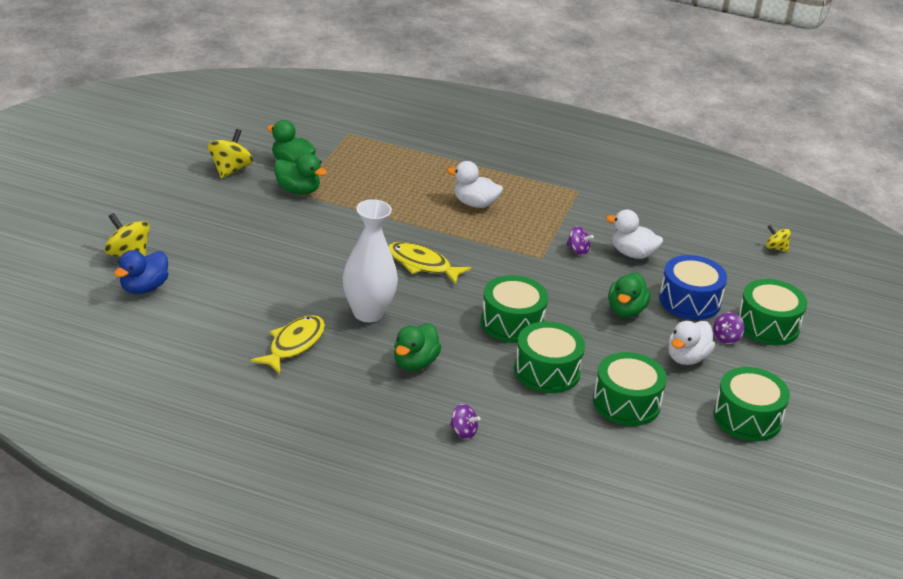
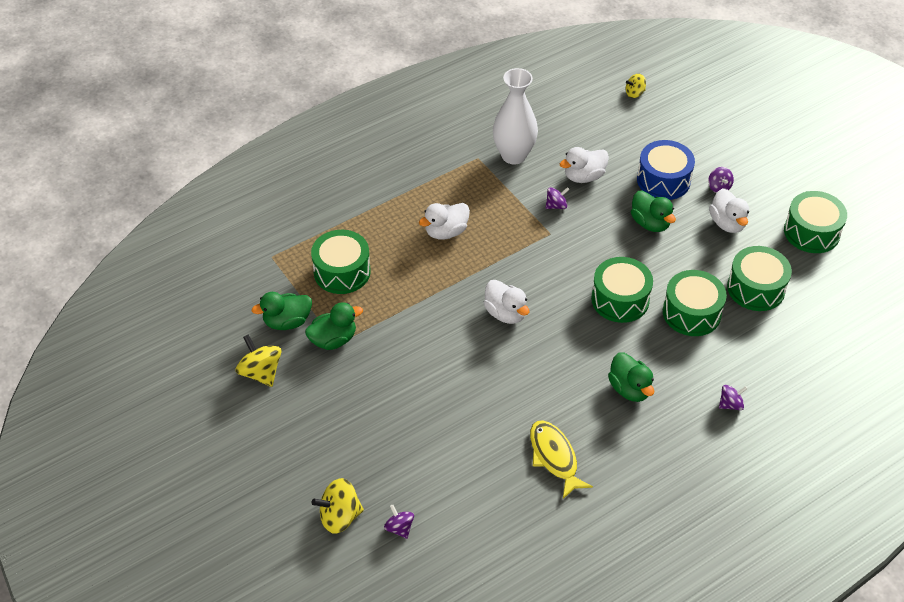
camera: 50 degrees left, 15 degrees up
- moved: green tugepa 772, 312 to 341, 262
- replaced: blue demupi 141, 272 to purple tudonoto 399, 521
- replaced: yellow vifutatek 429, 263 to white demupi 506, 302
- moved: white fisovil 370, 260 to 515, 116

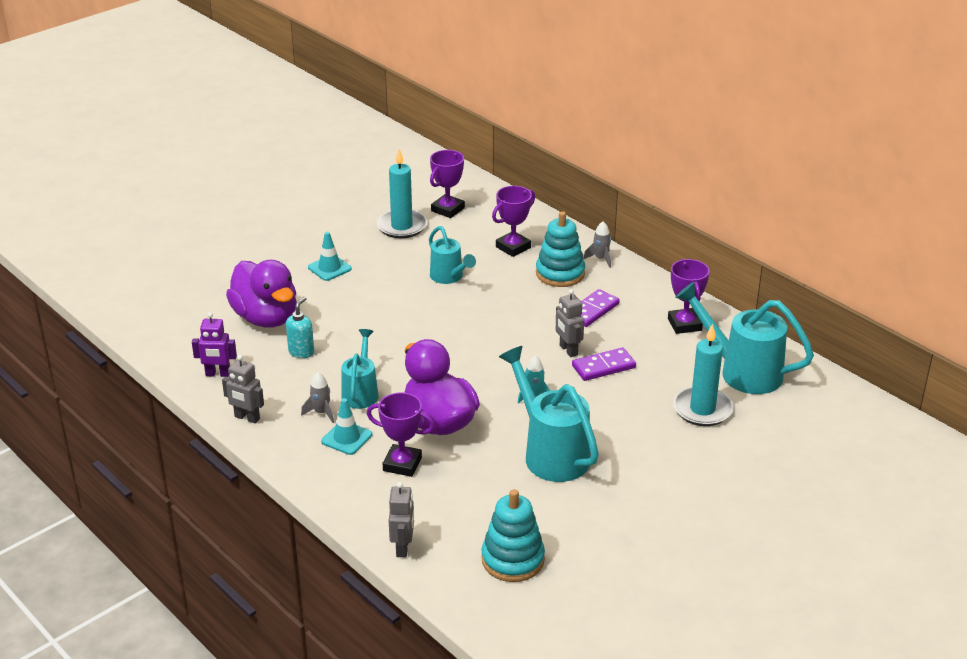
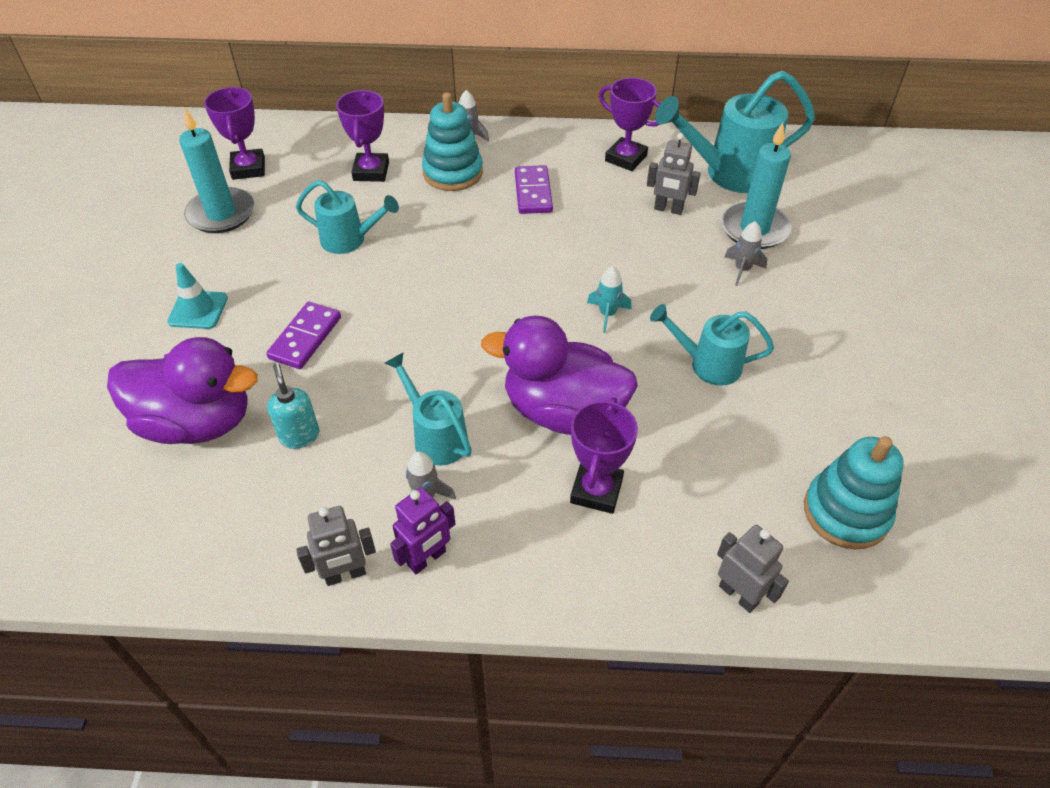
camera: 45 degrees left, 15 degrees up
- moved: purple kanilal 604, 364 to 303, 335
- moved: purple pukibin 214, 344 to 423, 530
- turned: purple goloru 401, 434 = 604, 455 45 degrees counterclockwise
- moved: grey pukibin 569, 323 to 674, 174
- resized: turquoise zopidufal 549, 414 = 712, 345 x0.60
- added: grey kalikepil 746, 253
- removed: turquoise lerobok 346, 426

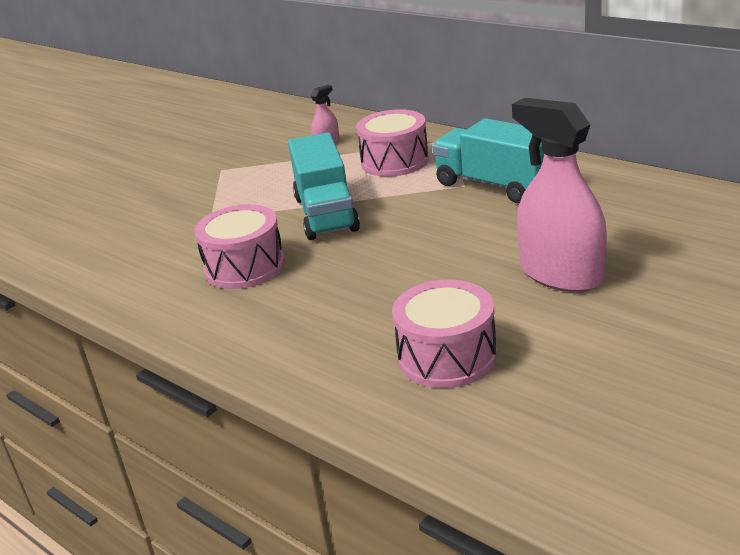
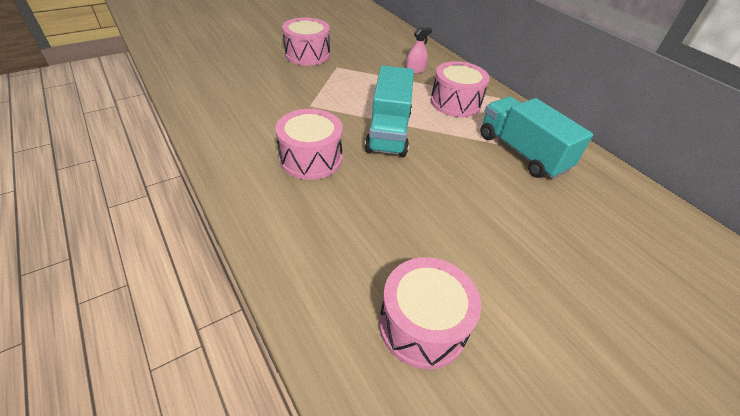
camera: 10 degrees right, 15 degrees up
- added: pink tugepa 306, 42
- removed: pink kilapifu 559, 195

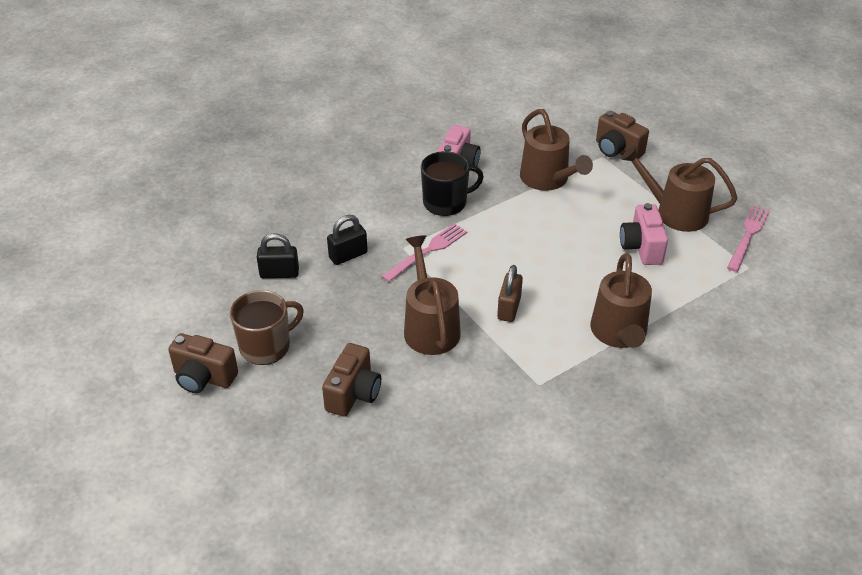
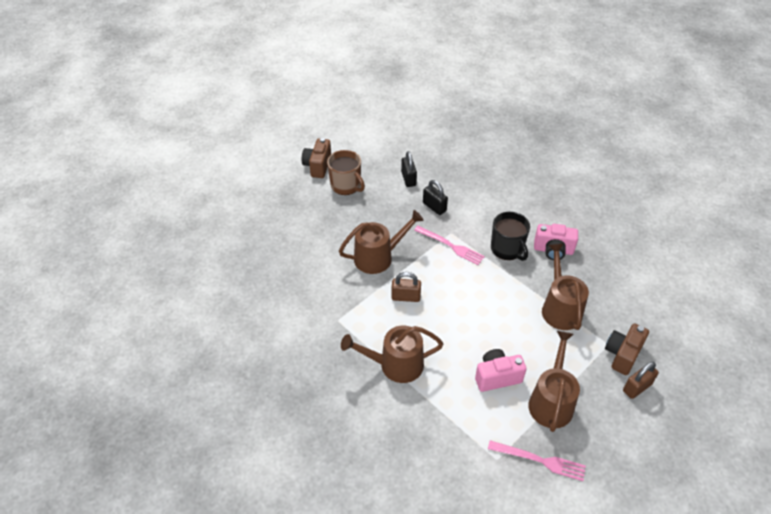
camera: 80 degrees right, 5 degrees up
- turned: brown zopidufal 556, 150 = 565, 287 120 degrees clockwise
- added: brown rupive 641, 380
- removed: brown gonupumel 351, 380

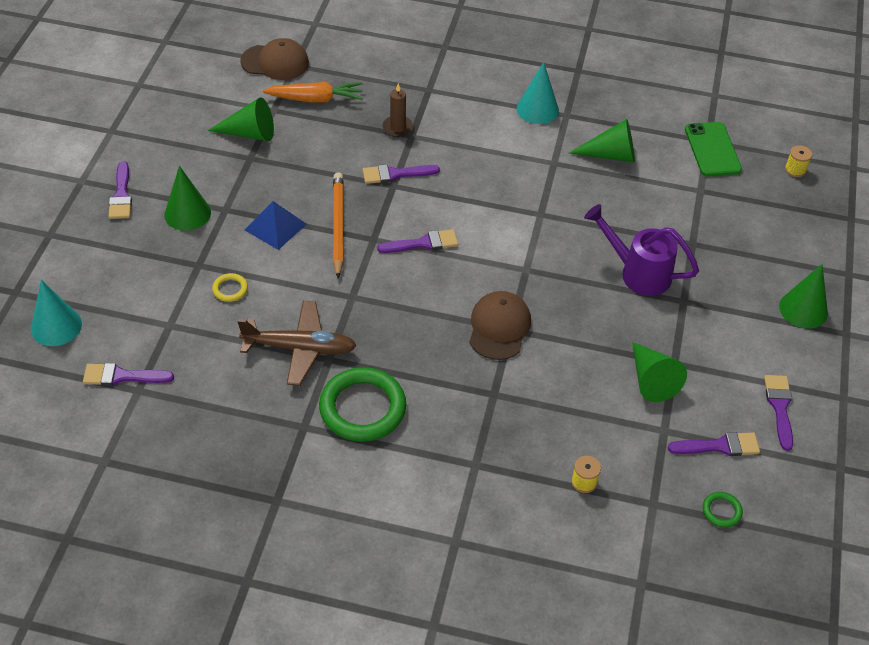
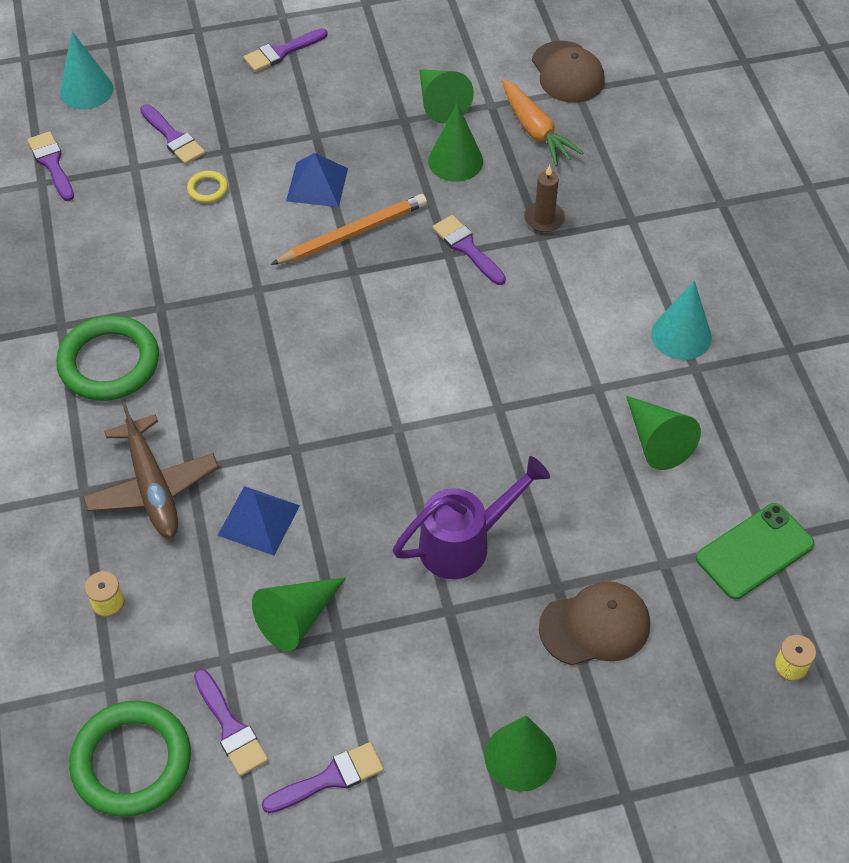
camera: 65 degrees right, 5 degrees up
- resized: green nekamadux 723, 510 = 130, 758 x2.28
- moved: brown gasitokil 297, 343 to 151, 470
- moved: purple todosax 417, 241 to 172, 134
- added: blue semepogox 258, 520
- turned: purple zopidufal 641, 250 = 471, 517 60 degrees clockwise
- moved: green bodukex 187, 198 to 455, 142
- moved: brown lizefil 500, 325 to 594, 623

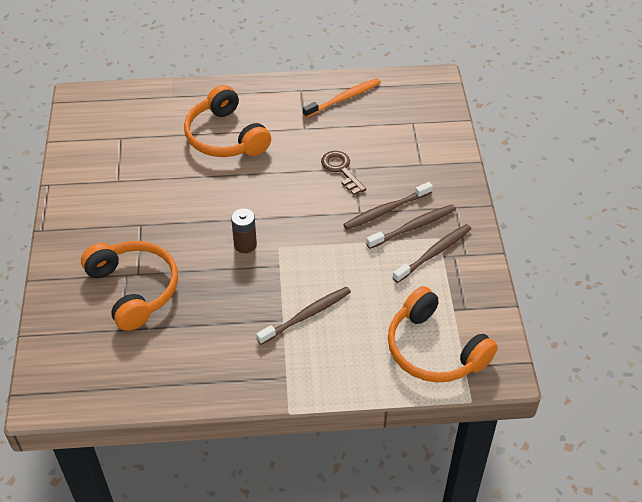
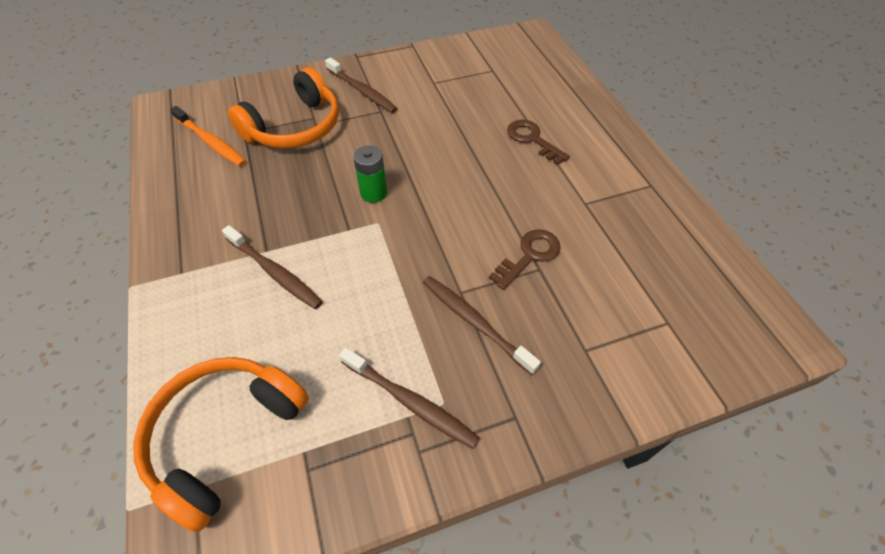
camera: 75 degrees right, 5 degrees up
- moved: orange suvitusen 342, 98 to 208, 136
- moved: brown suvitusen 411, 227 to 361, 85
- recoloured: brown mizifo 244, 230 to green mizifo 370, 174
- replaced: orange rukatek 227, 121 to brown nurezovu 538, 142

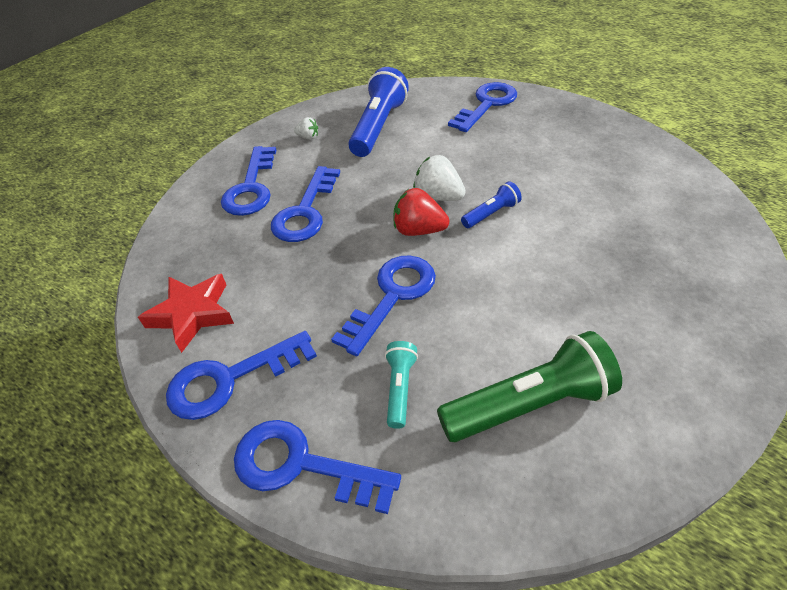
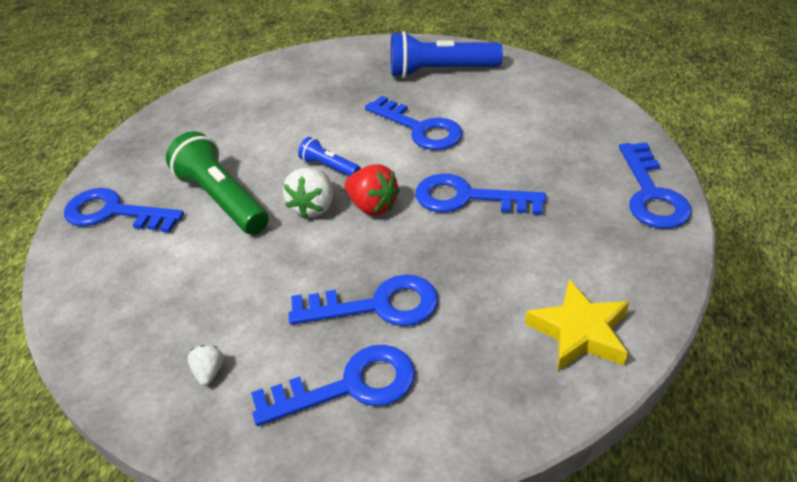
camera: 110 degrees left, 5 degrees down
- moved: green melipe 529, 386 to 217, 183
- turned: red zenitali 421, 212 = 372, 190 45 degrees counterclockwise
- moved: blue nurezovu 241, 375 to 414, 123
- moved: blue melipe 378, 112 to 447, 54
- recoloured: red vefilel 186, 313 to yellow vefilel 577, 325
- removed: turquoise melipe 401, 385

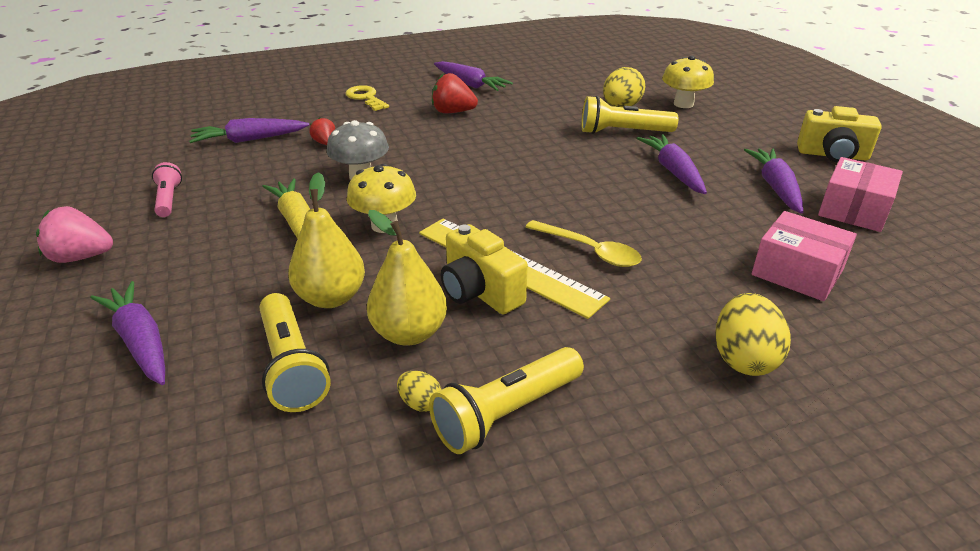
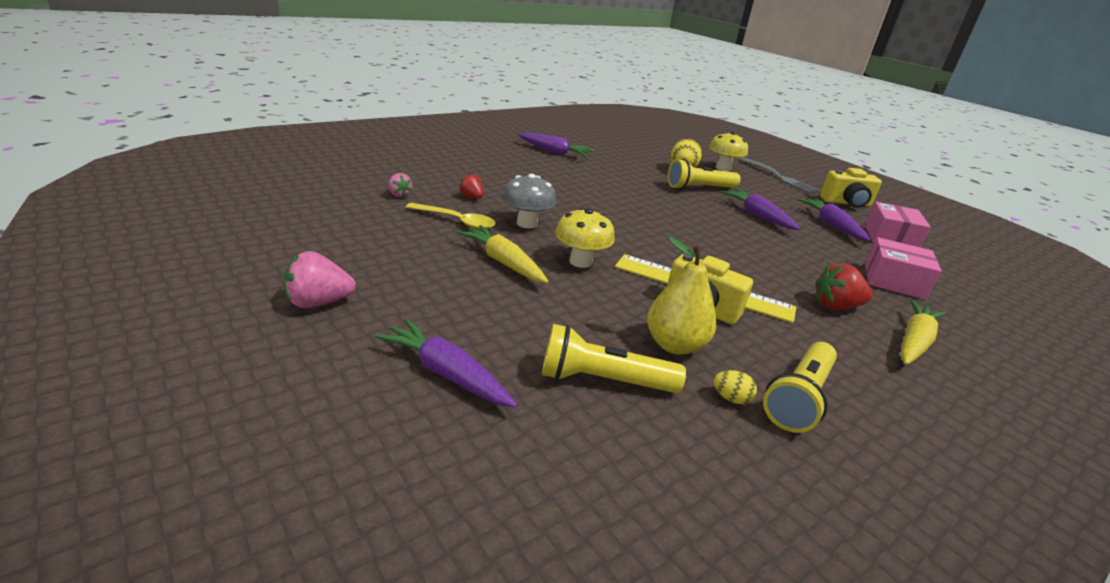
camera: 20 degrees left, 5 degrees down
- replaced: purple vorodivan 249, 130 to pink zenitali 400, 185
- moved: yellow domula 584, 243 to 451, 216
- turned: yellow melipe 295, 352 = 614, 358 135 degrees clockwise
- added: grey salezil 779, 175
- moved: red zenitali 455, 93 to 844, 286
- replaced: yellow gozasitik 753, 334 to yellow vorodivan 922, 332
- removed: pink melipe 167, 189
- removed: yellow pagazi 326, 240
- removed: yellow nurezovu 367, 98

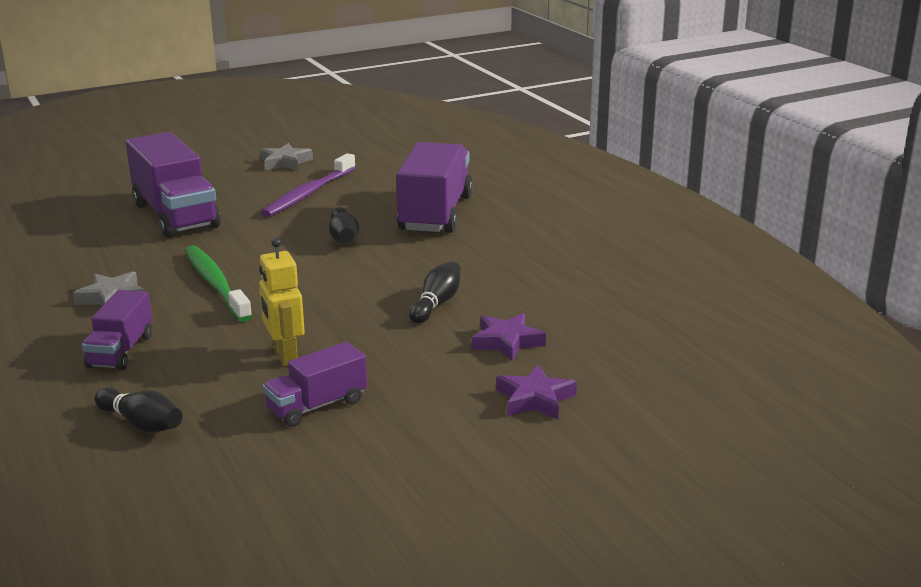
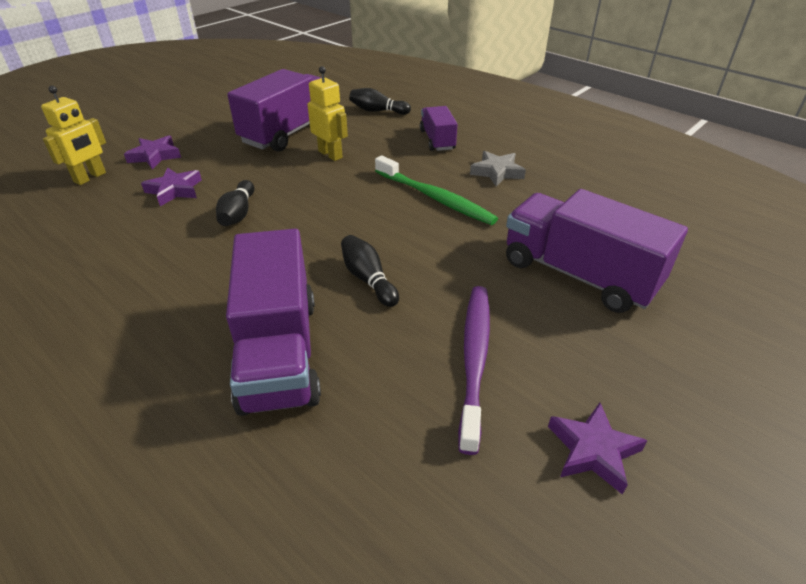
camera: 160 degrees right, 15 degrees up
- added: yellow pukibin 73, 135
- resized: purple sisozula 314, 384 = 274, 110 x1.81
- recoloured: grey vefilel 286, 156 to purple vefilel 598, 449

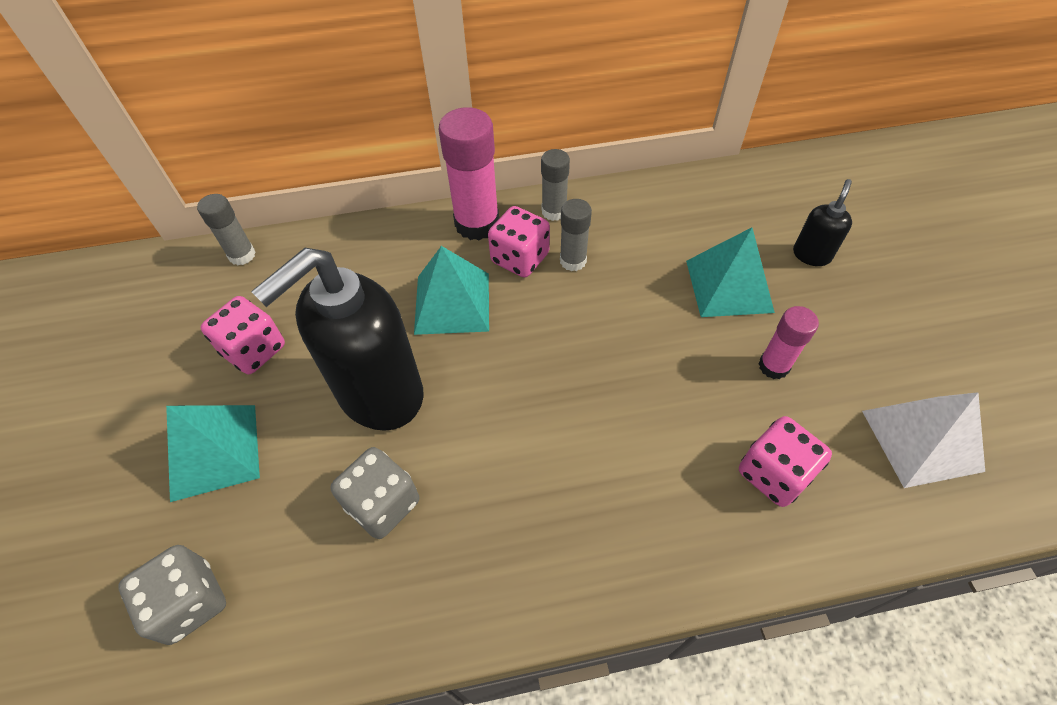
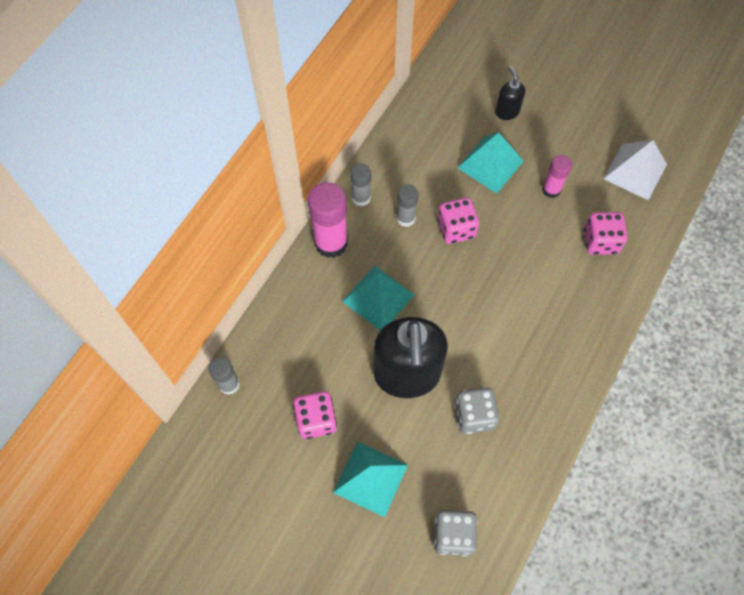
camera: 50 degrees left, 10 degrees up
- moved: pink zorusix 519, 242 to 458, 220

